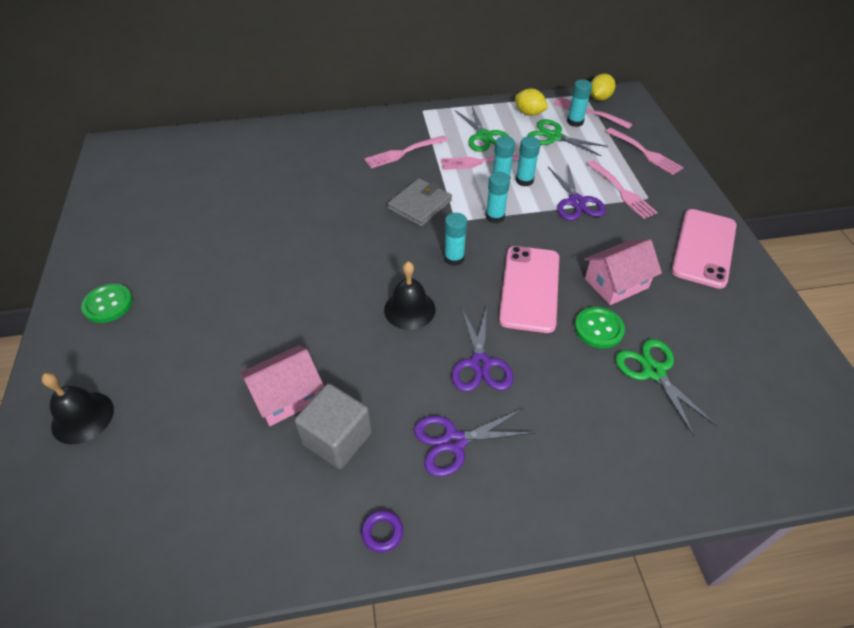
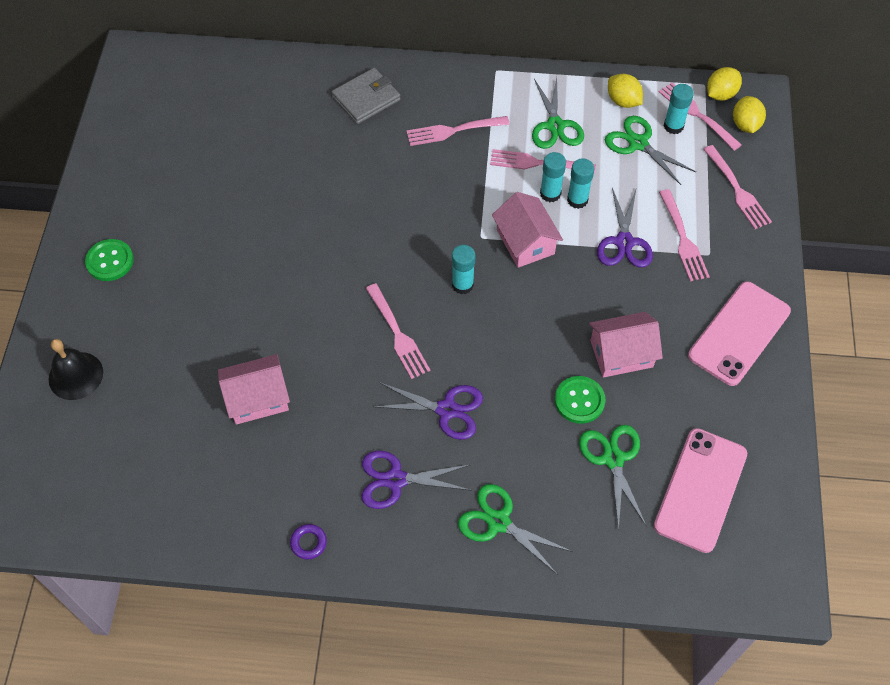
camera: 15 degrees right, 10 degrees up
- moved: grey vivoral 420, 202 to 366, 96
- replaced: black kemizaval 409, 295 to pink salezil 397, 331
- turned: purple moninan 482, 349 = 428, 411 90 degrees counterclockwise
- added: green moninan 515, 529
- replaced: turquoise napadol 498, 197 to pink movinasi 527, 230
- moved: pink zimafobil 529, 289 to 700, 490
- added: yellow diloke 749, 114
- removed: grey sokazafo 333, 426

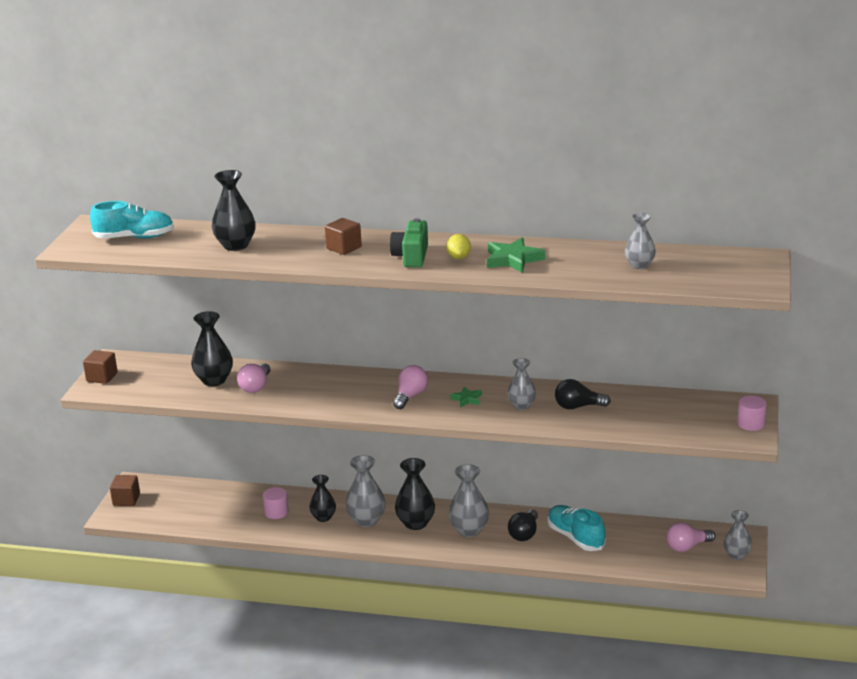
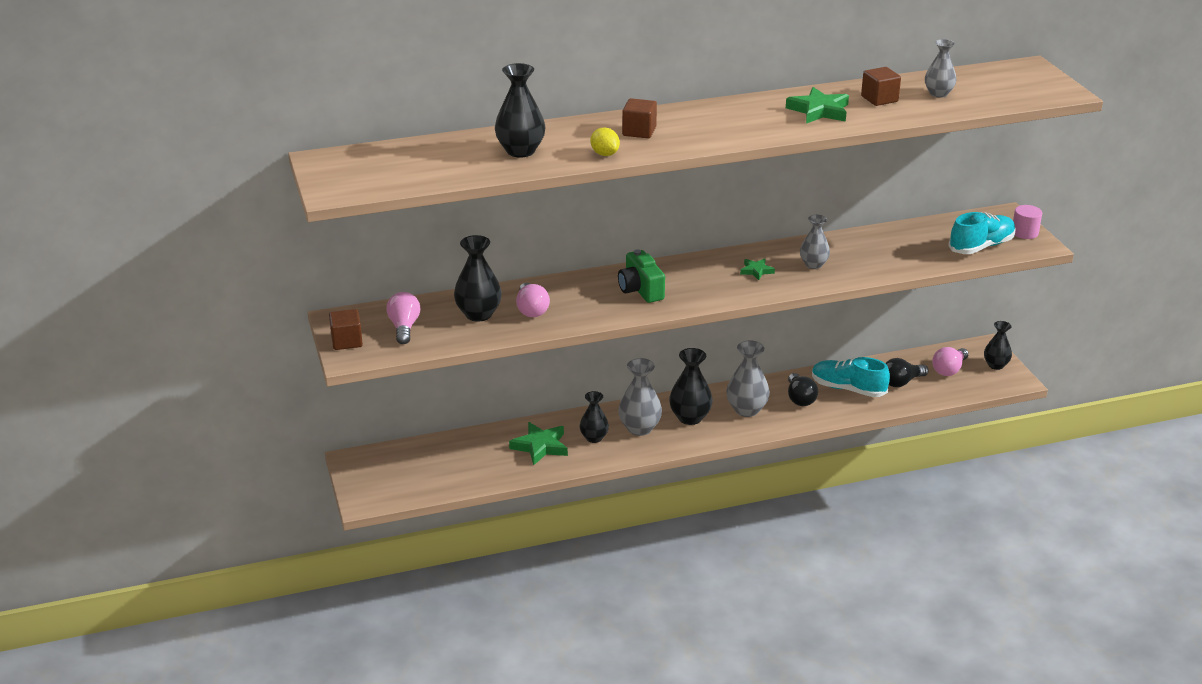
camera: 30 degrees left, 5 degrees up
- moved: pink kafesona 410, 387 to 403, 318
- replaced: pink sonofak 276, 503 to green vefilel 538, 443
- moved: yellow diloke 458, 246 to 605, 141
- moved: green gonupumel 409, 243 to 641, 276
- moved: brown sokazafo 125, 490 to 881, 86
- moved: black kafesona 583, 394 to 906, 372
- moved: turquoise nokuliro 132, 219 to 981, 233
- recoloured: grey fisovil 738, 535 to black fisovil 998, 345

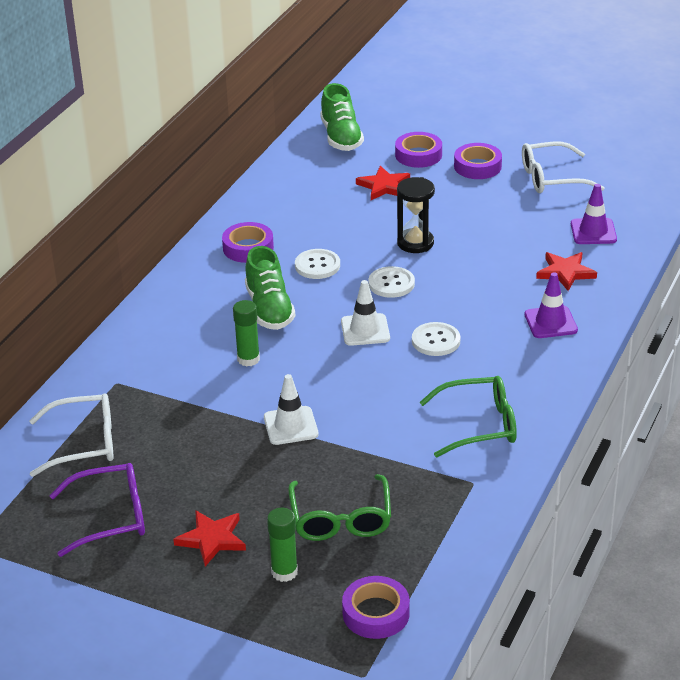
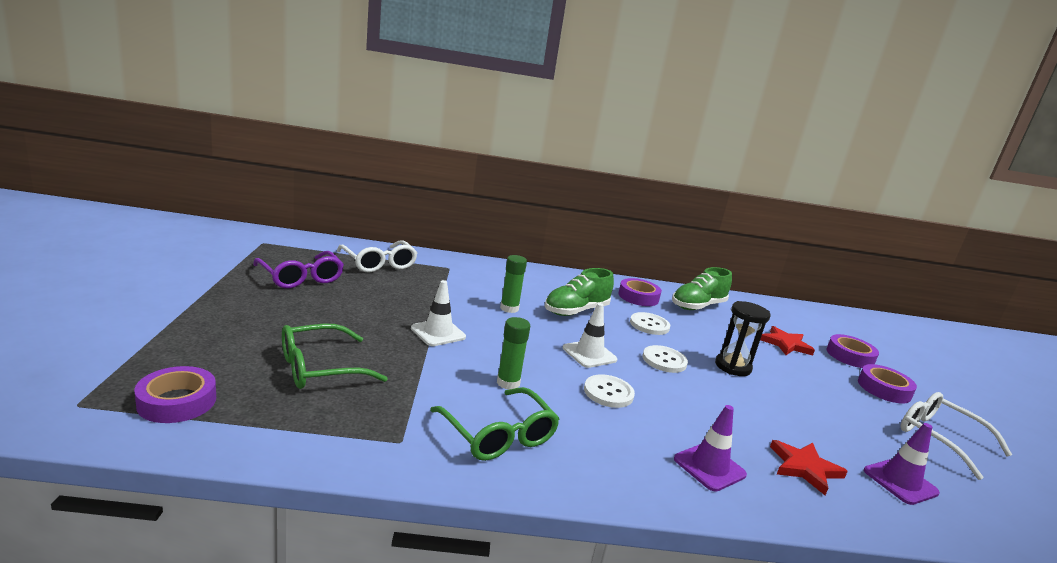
camera: 60 degrees right, 15 degrees down
- moved: green napadol 282, 545 to 513, 353
- moved: green nokuliro 342, 117 to 702, 288
- removed: red vefilel 209, 538

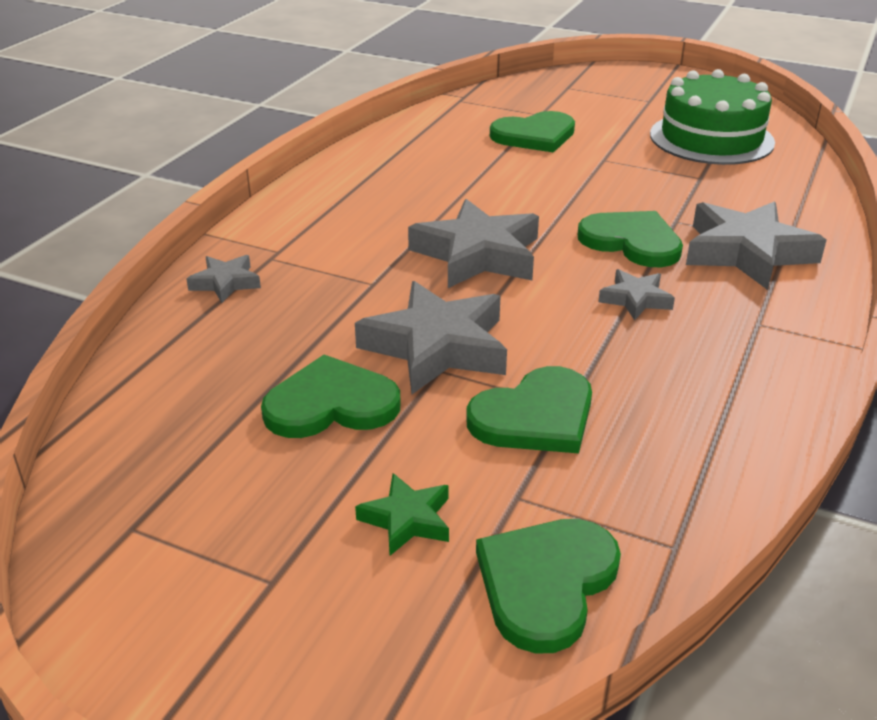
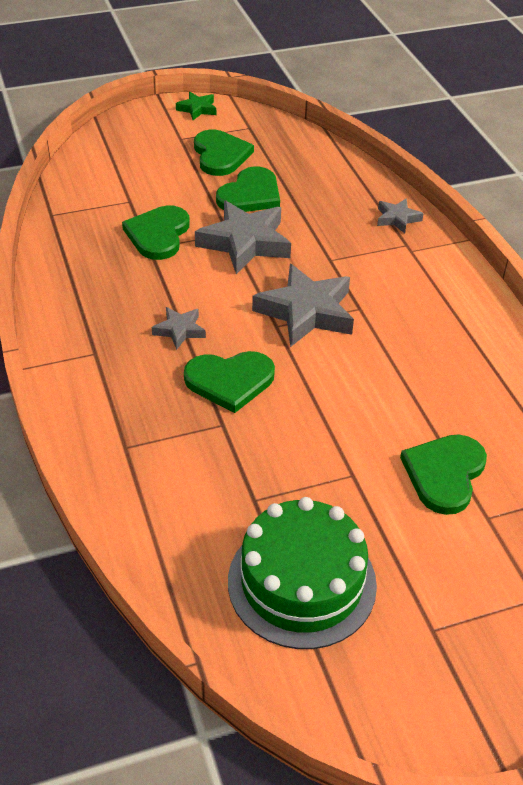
camera: 135 degrees right, 10 degrees up
- moved: green vefilel 402, 514 to 196, 106
- moved: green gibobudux 548, 586 to 224, 153
- removed: grey vefilel 756, 245

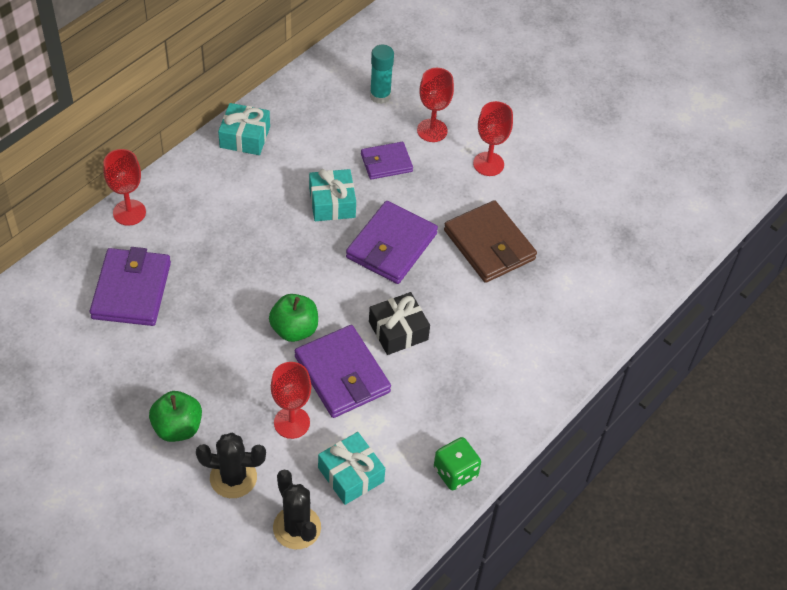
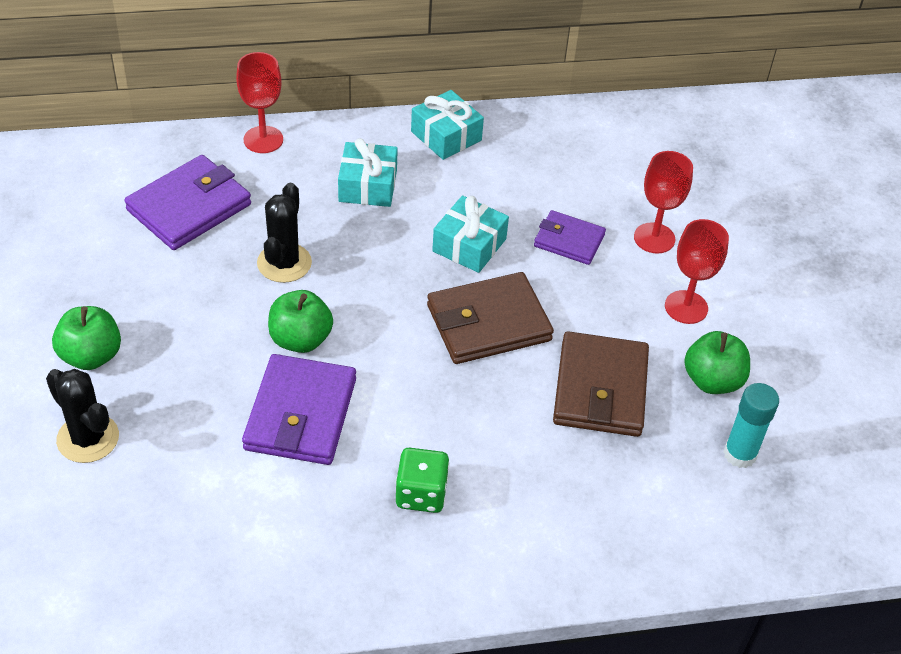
camera: 40 degrees right, 5 degrees down
- moved: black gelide 297, 509 to 284, 233
- moved: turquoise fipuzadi 351, 468 to 368, 172
- moved: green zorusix 457, 463 to 422, 480
- recoloured: purple vivoral 392, 242 to brown vivoral 490, 318
- added: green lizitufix 717, 362
- moved: turquoise napadol 382, 74 to 751, 425
- removed: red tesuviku 291, 400
- removed: black fipuzadi 399, 323

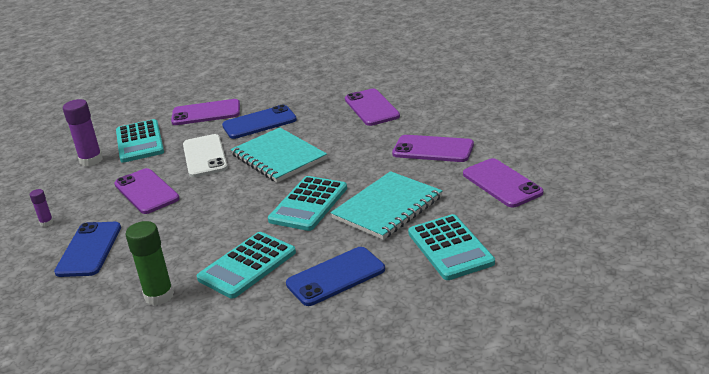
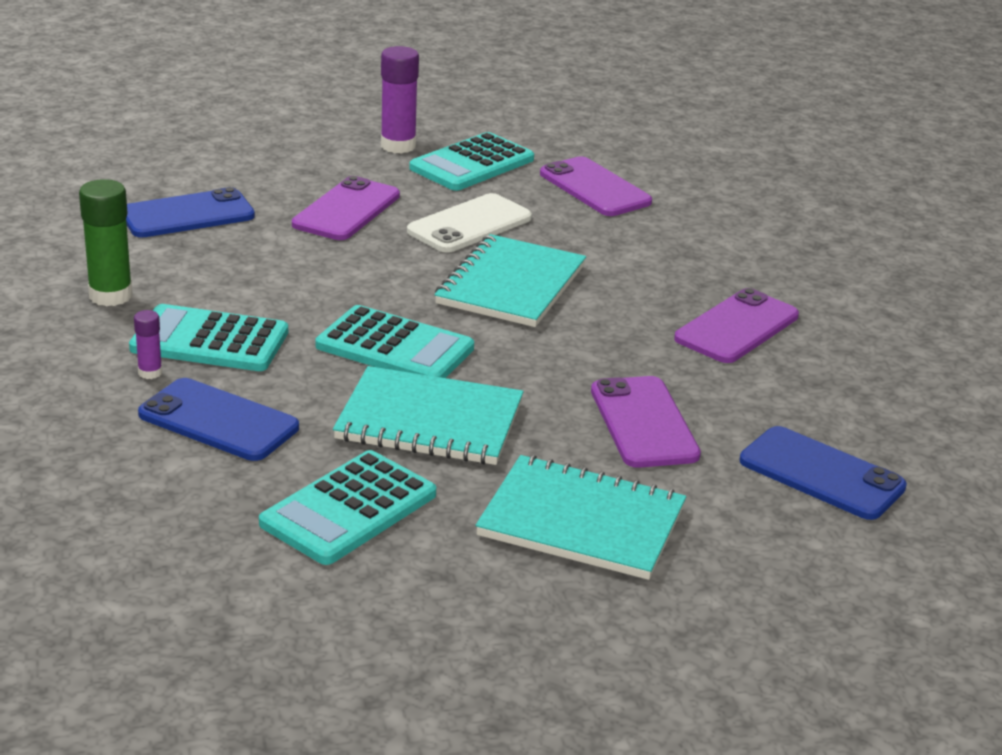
camera: 55 degrees right, 0 degrees up
- moved: purple napadol 41, 208 to 148, 344
- turned: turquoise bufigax 307, 203 = 395, 341 150 degrees counterclockwise
- replaced: purple zimafobil 503, 183 to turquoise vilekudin 580, 517
- moved: blue zimafobil 259, 122 to 823, 473

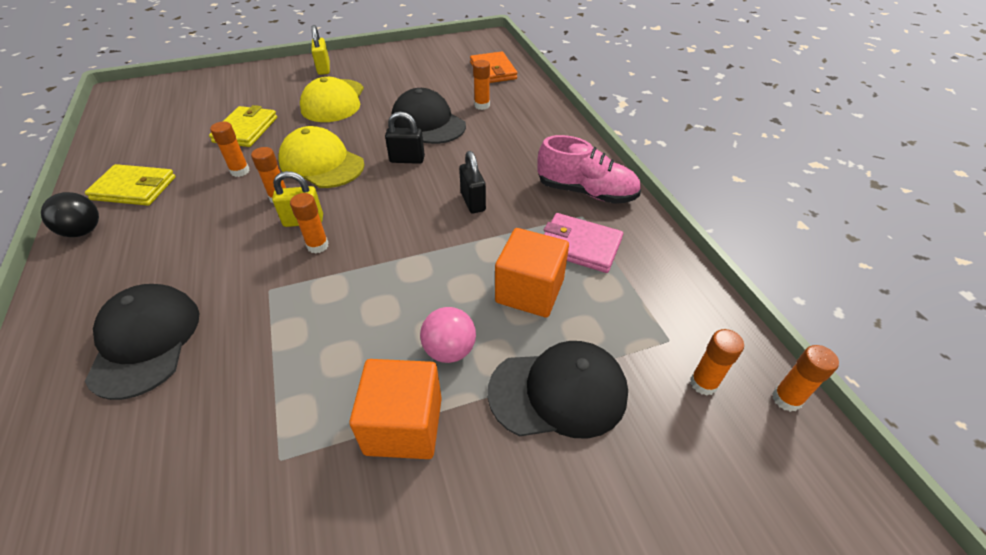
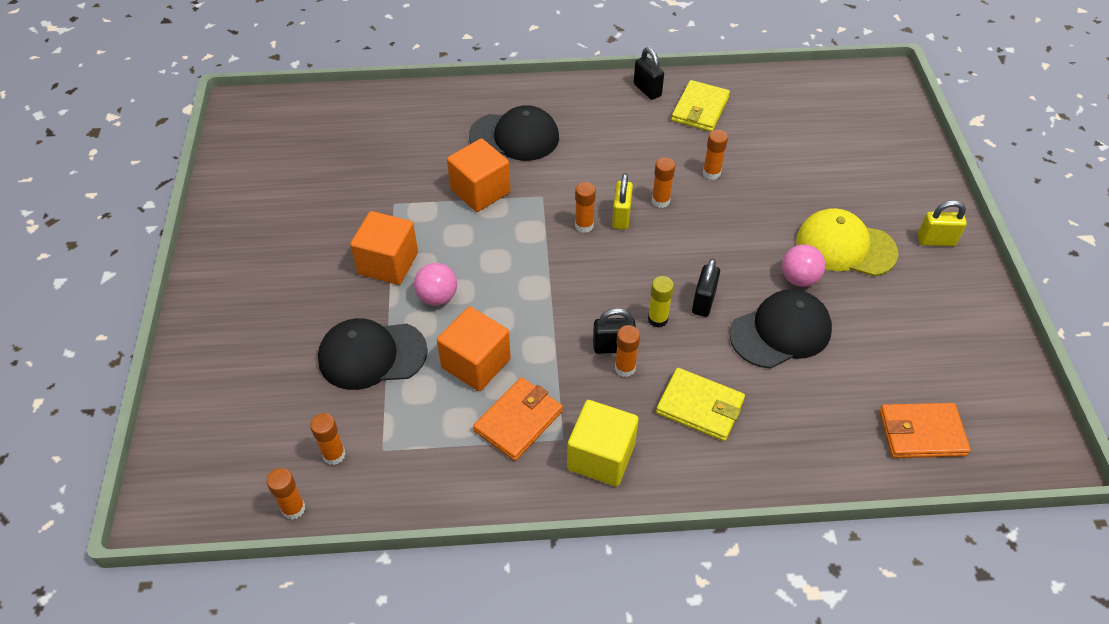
camera: 105 degrees right, 5 degrees up
- turned: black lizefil 558, 389 = 373, 354 75 degrees clockwise
- added: orange sokazafo 479, 175
- recoloured: pink vivoral 583, 243 to orange vivoral 518, 419
- replaced: pink nokuliro 589, 169 to yellow sokazafo 603, 443
- moved: orange napadol 481, 85 to 627, 351
- replaced: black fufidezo 70, 214 to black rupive 649, 73
- added: yellow napadol 661, 302
- moved: yellow vivoral 243, 126 to 700, 404
- added: pink fufidezo 803, 265
- removed: yellow lizefil 321, 157

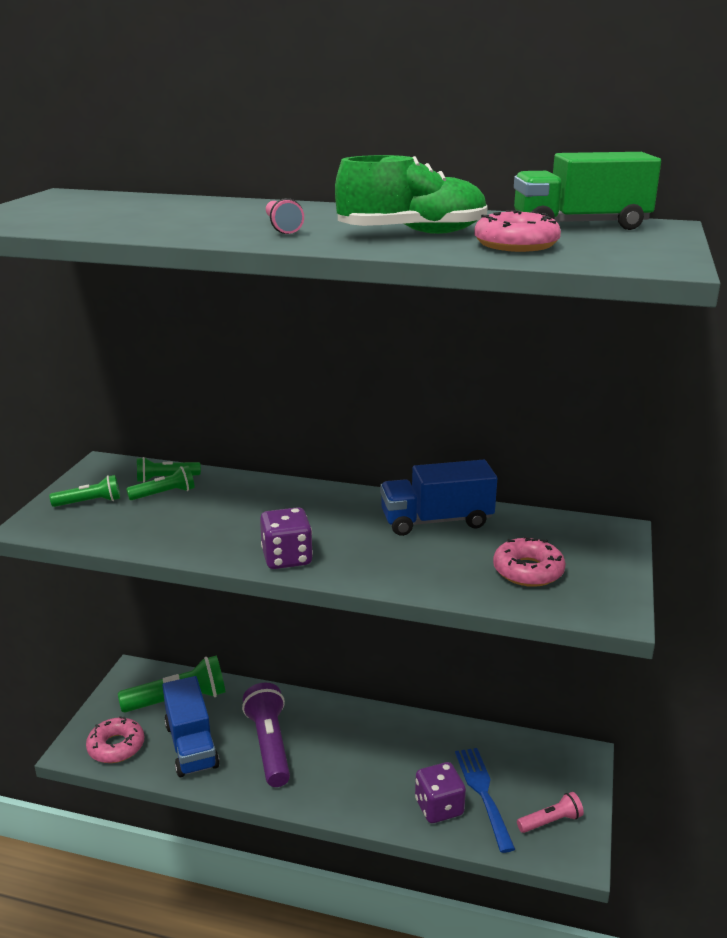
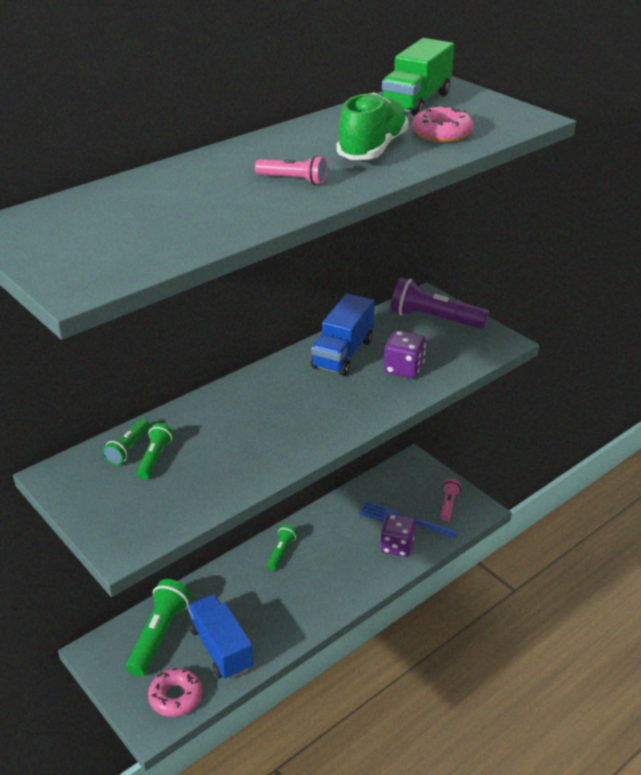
camera: 55 degrees left, 10 degrees up
- turned: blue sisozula 191, 726 = 220, 637 135 degrees counterclockwise
- moved: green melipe 84, 491 to 282, 548
- moved: purple zorusix 286, 538 to 405, 354
- moved: purple melipe 266, 734 to 440, 303
- removed: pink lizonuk 529, 561

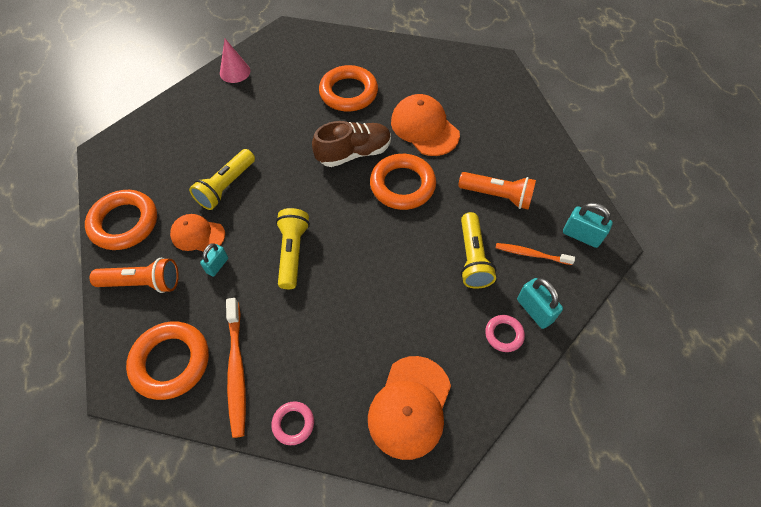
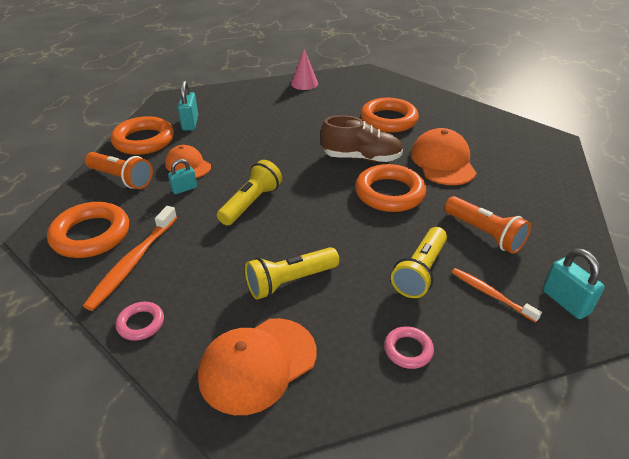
camera: 30 degrees right, 20 degrees down
- moved: turquoise rupive 540, 303 to 188, 105
- moved: yellow melipe 222, 179 to 292, 273

